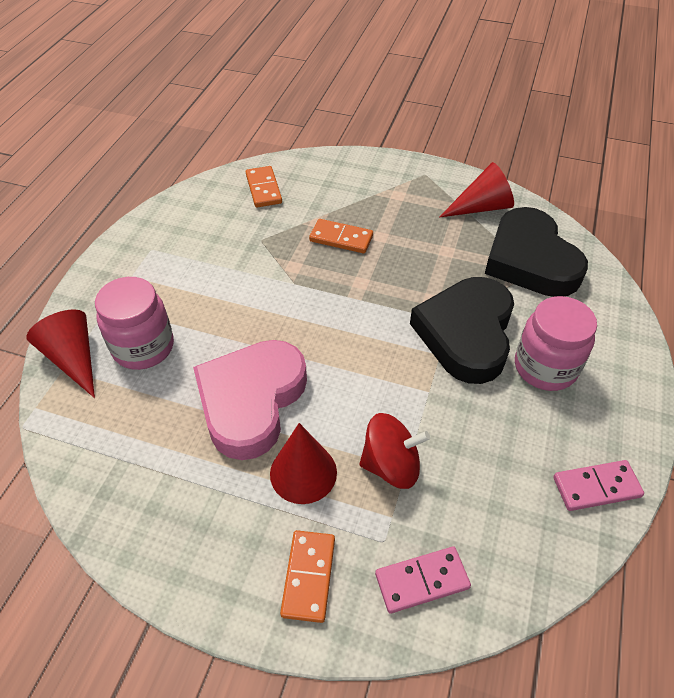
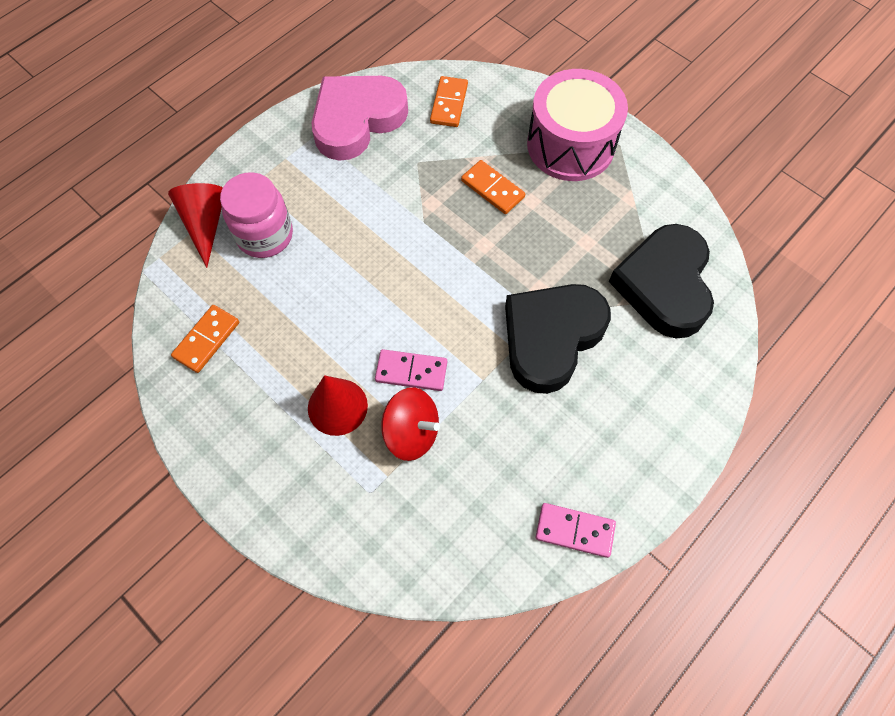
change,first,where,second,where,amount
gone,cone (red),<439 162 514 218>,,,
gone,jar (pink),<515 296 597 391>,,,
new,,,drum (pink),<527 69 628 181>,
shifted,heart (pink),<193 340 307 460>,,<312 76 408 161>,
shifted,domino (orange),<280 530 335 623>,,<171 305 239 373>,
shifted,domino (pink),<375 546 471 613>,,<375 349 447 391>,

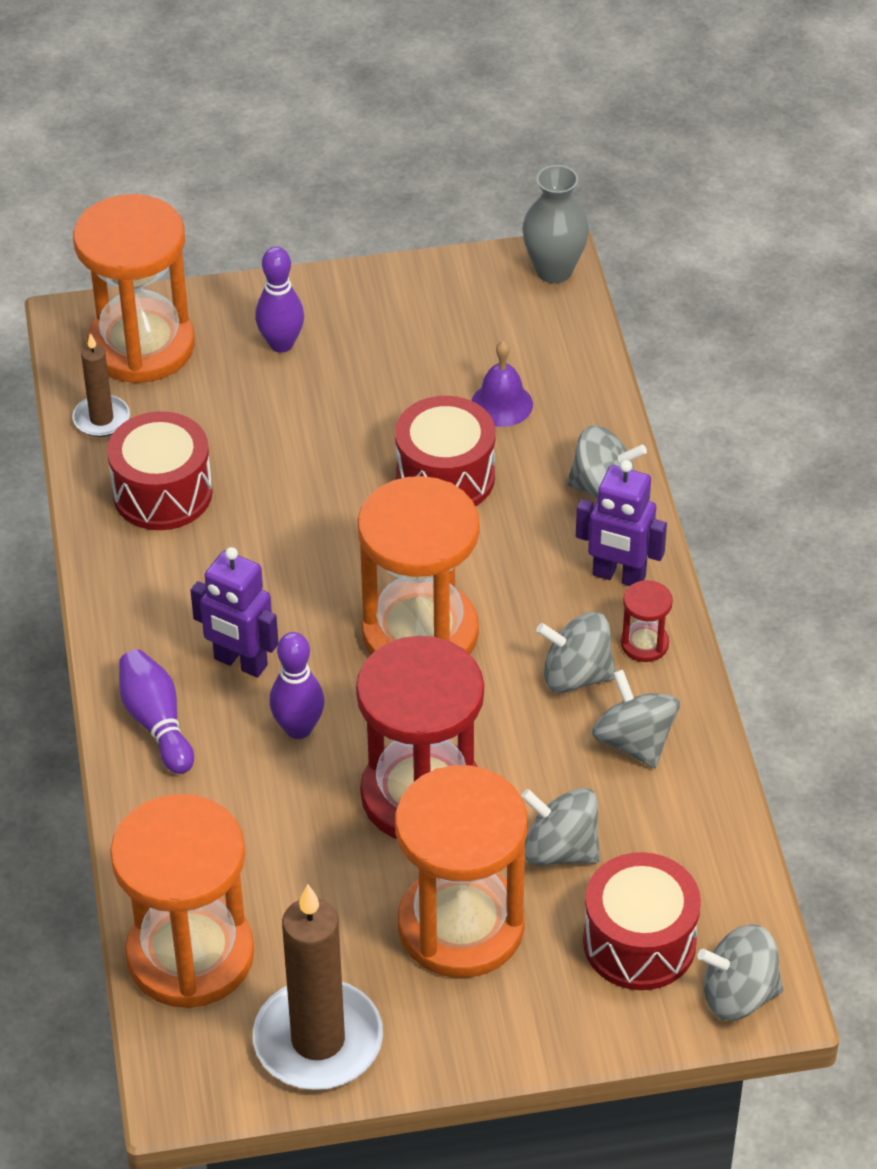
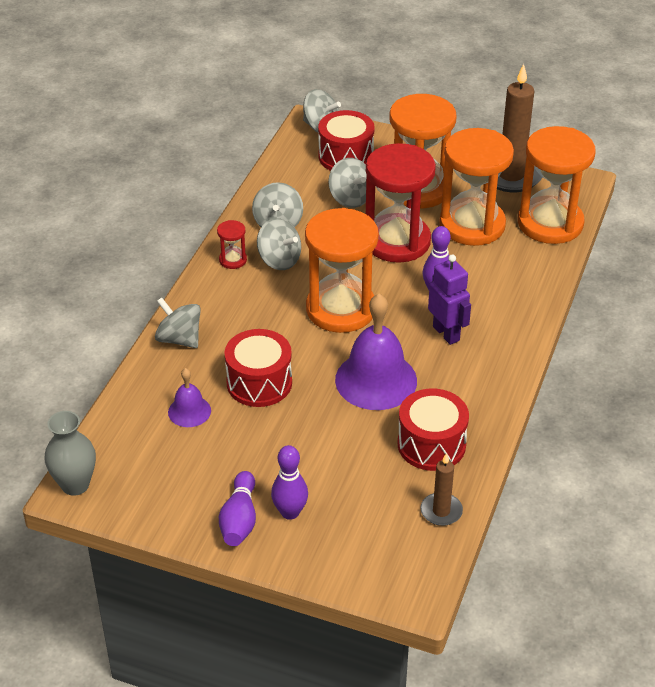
change,first,where,second,where,amount
gone,robot (purple),<576 460 667 586>,,,
new,,,bell (purple),<335 294 417 410>,
shifted,hourglass (orange),<73 194 195 383>,,<439 128 514 246>,
shifted,bowling pin (purple),<119 649 194 774>,,<219 471 256 546>,

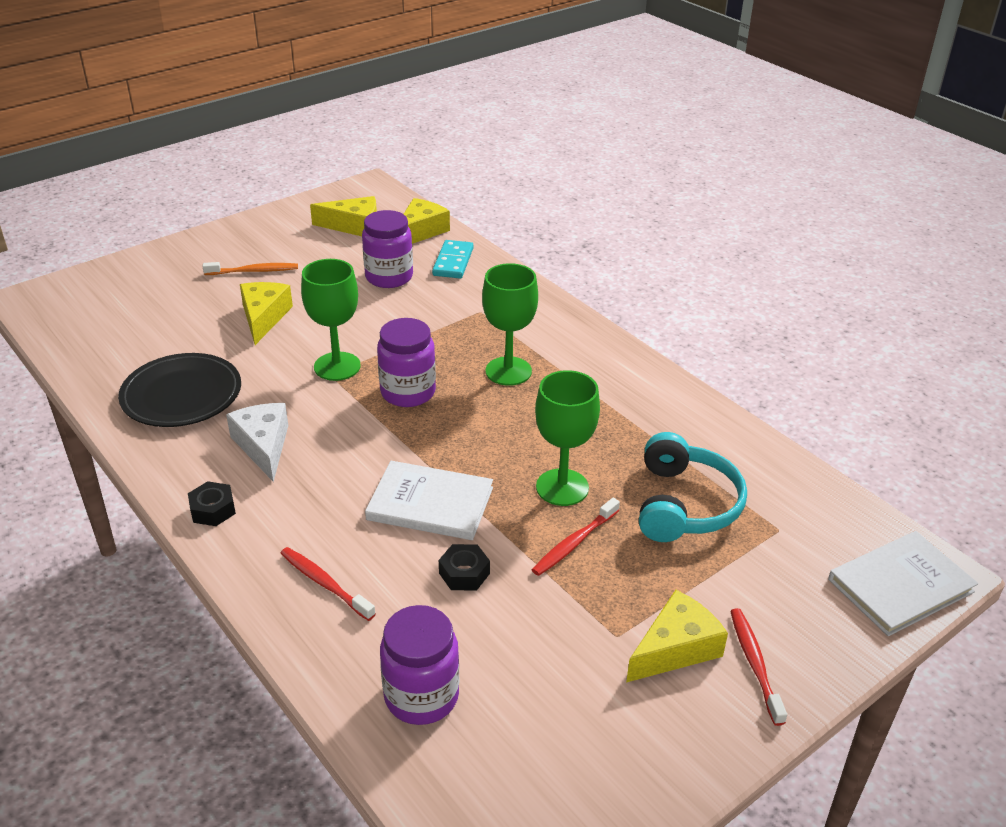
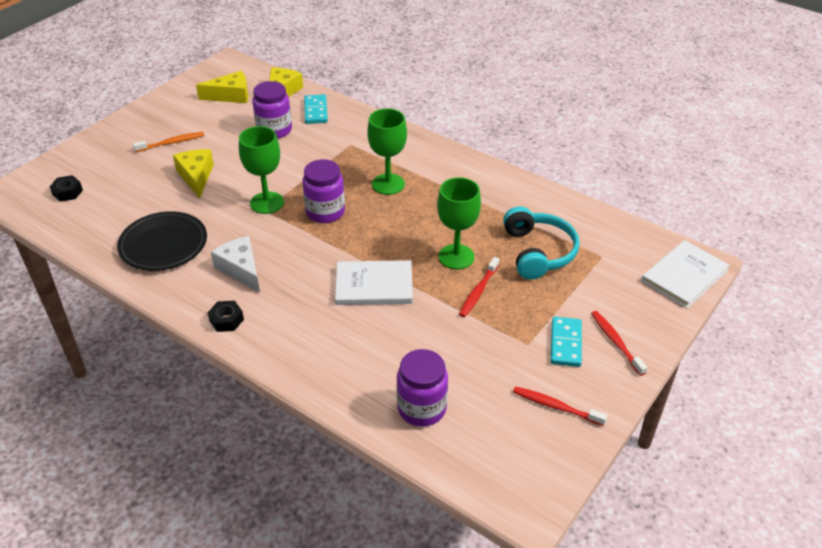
change,first,where,second,where,amount
shifted,toothbrush (red),<280 547 376 621>,,<513 386 607 426>,
shifted,nut (black),<439 544 490 590>,,<50 175 83 202>,
swapped,cheese (yellow),<626 590 728 683>,domino (turquoise),<550 317 582 367>,

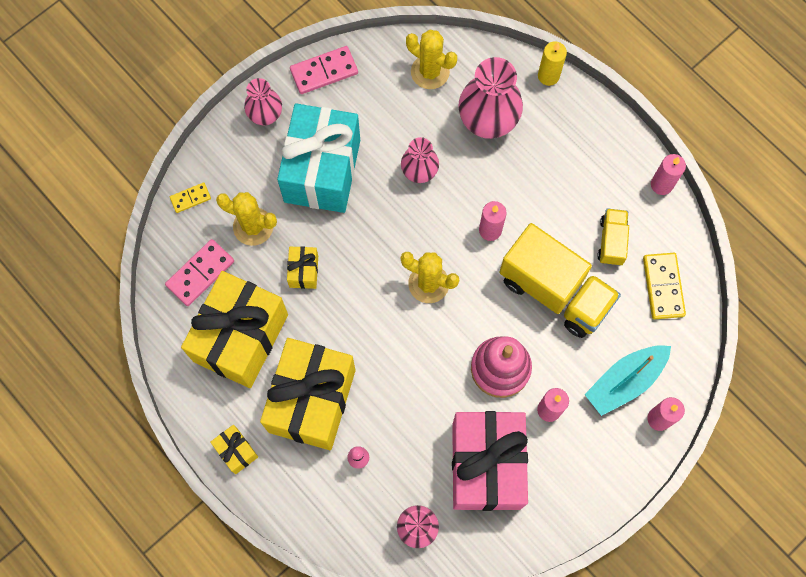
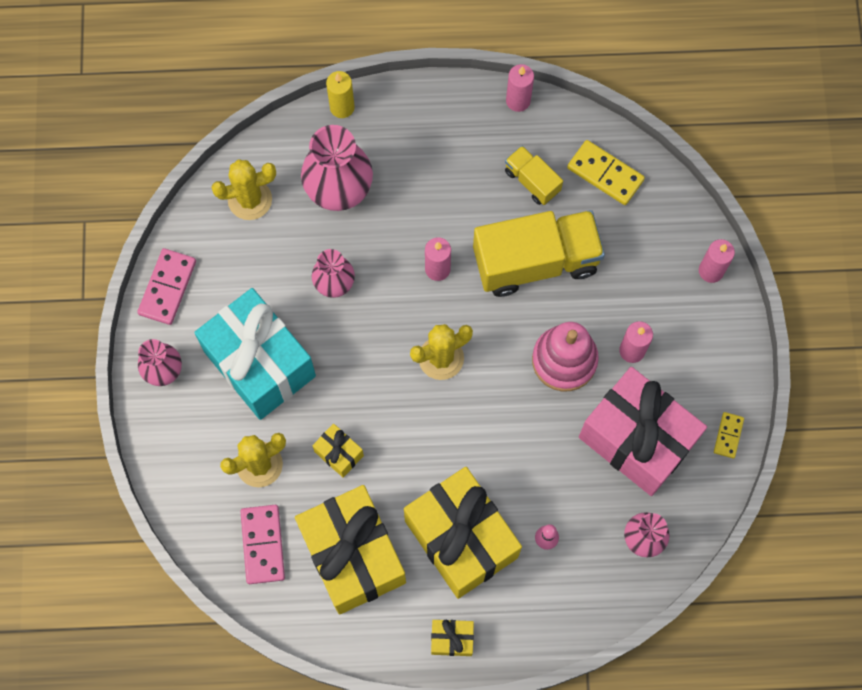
change,first,where,second,where,amount
gone,boat (turquoise),<584 345 671 416>,,,
shifted,domino (yellow),<170 182 211 213>,,<714 412 744 458>,

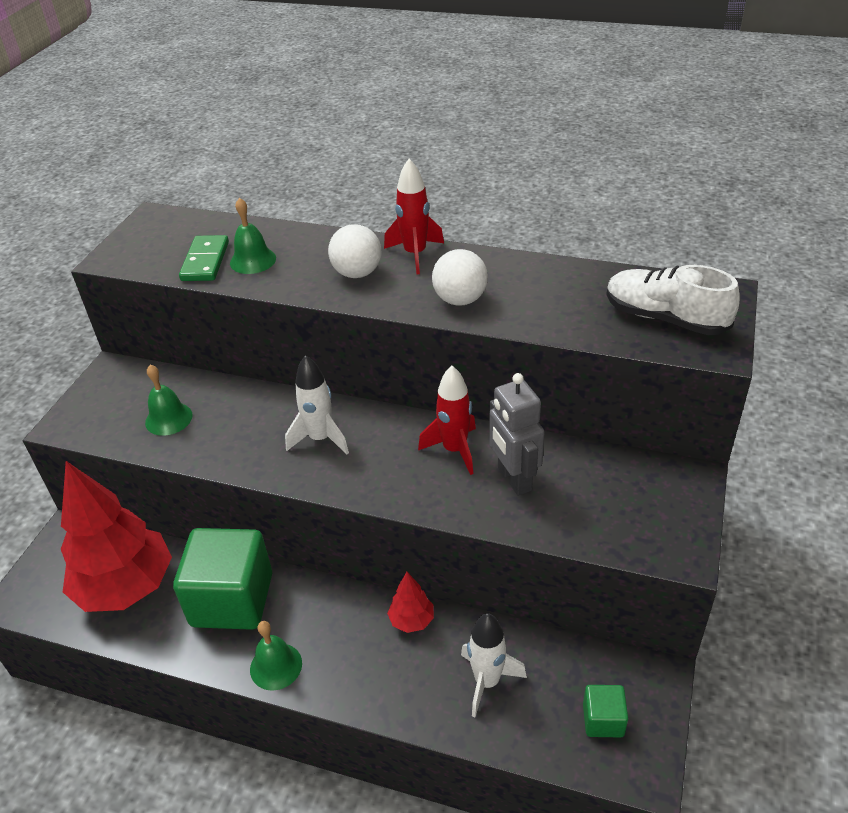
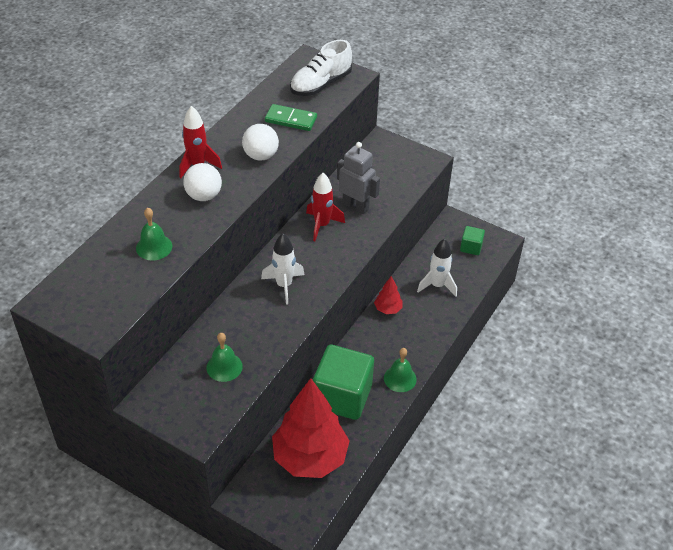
change,first,where,second,where,amount
shifted,domino (green),<179 235 229 281>,,<265 104 317 131>,
rotated,robot (grey),<489 373 545 496>,,<337 142 380 214>,135 degrees counterclockwise

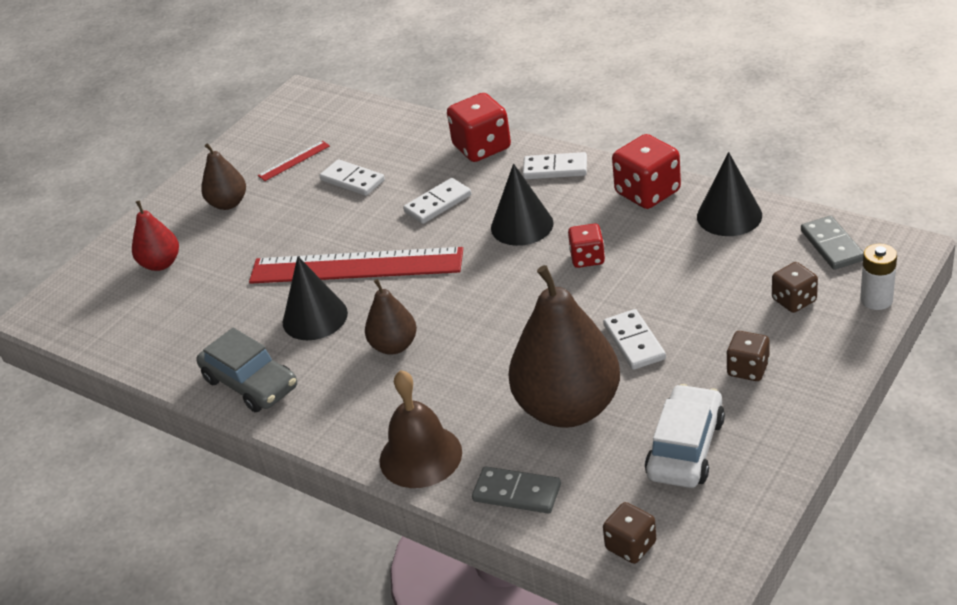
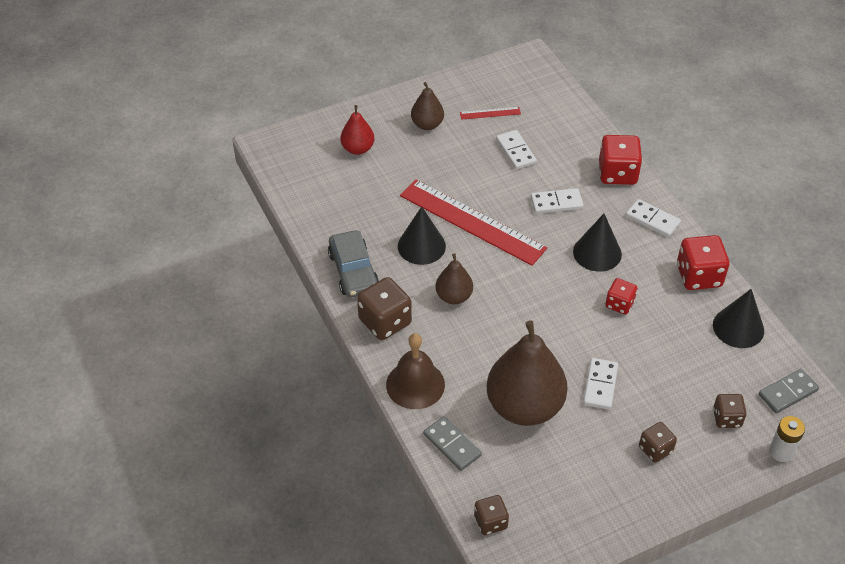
change,first,where,second,where,amount
gone,car (white),<645 384 725 488>,,,
new,,,dice (brown),<357 277 412 340>,
rotated,domino (grey),<801 216 864 270>,,<759 369 819 413>,45 degrees clockwise

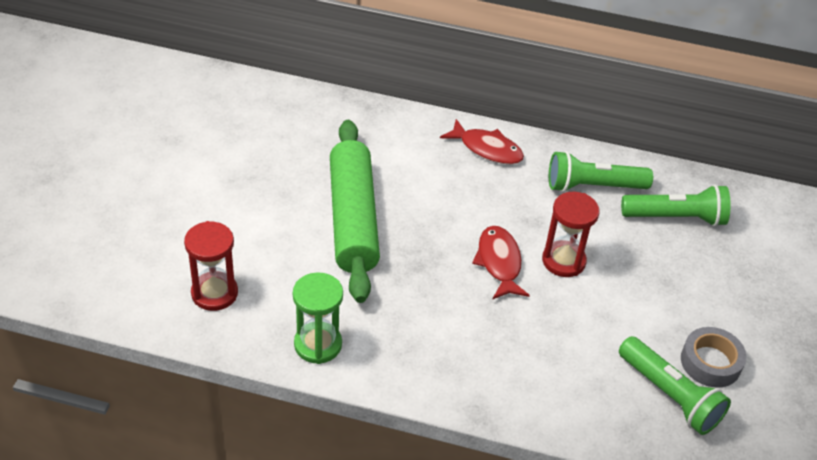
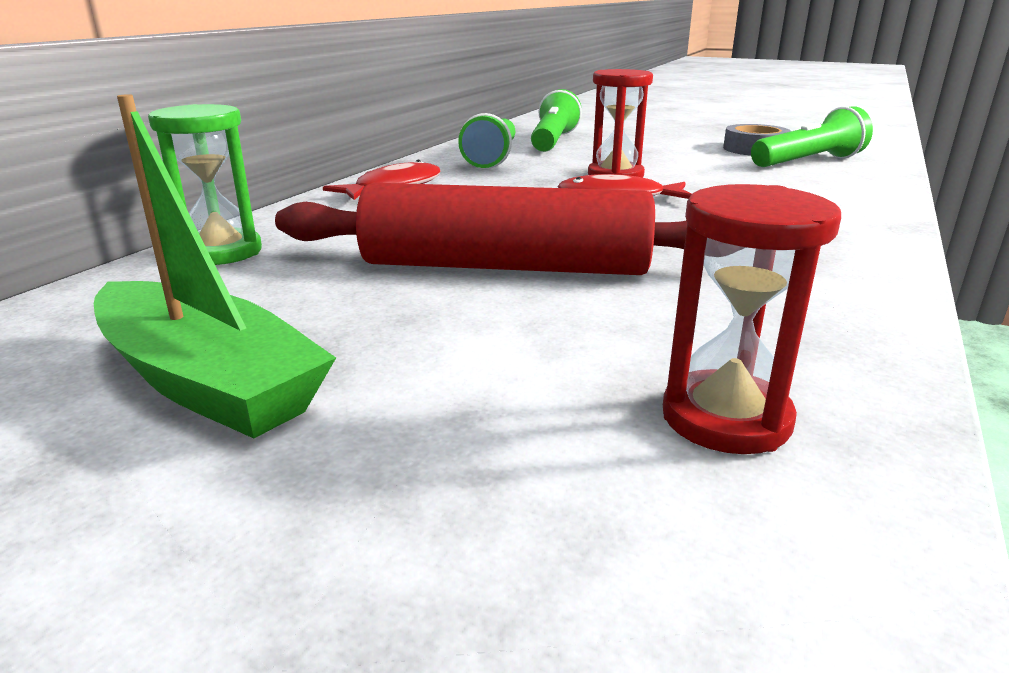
change,first,where,second,where,amount
new,,,boat (green),<94 94 336 439>,
shifted,hourglass (green),<293 272 343 364>,,<148 104 262 265>,
repainted,rolling pin (green),<330 120 380 303>,rolling pin (red),<275 183 687 275>,

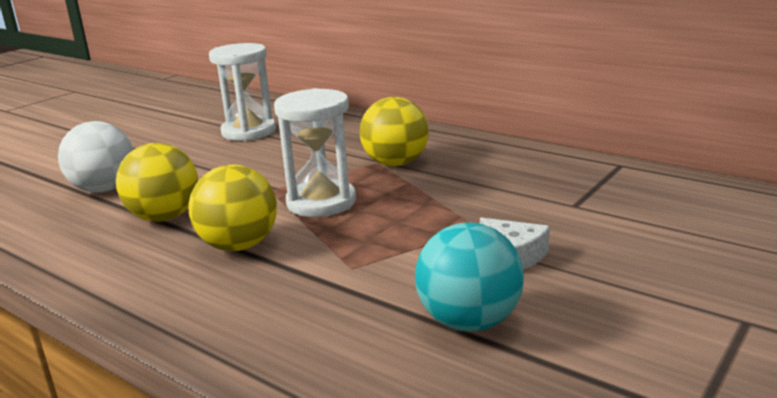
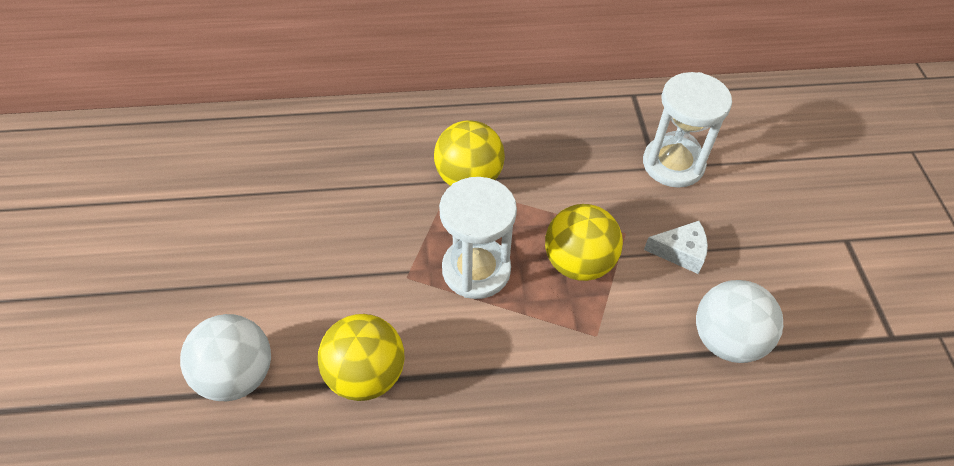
change,first,where,second,where,amount
shifted,ball (yellow),<188 165 277 251>,,<545 204 623 281>,
shifted,hourglass (white),<209 43 276 141>,,<643 72 732 188>,
repainted,ball (turquoise),<415 222 524 332>,ball (white),<696 280 783 363>,

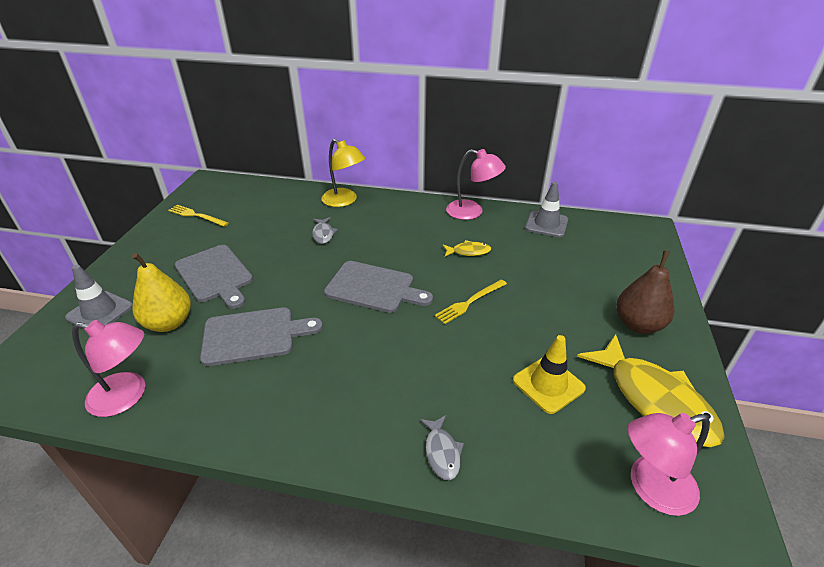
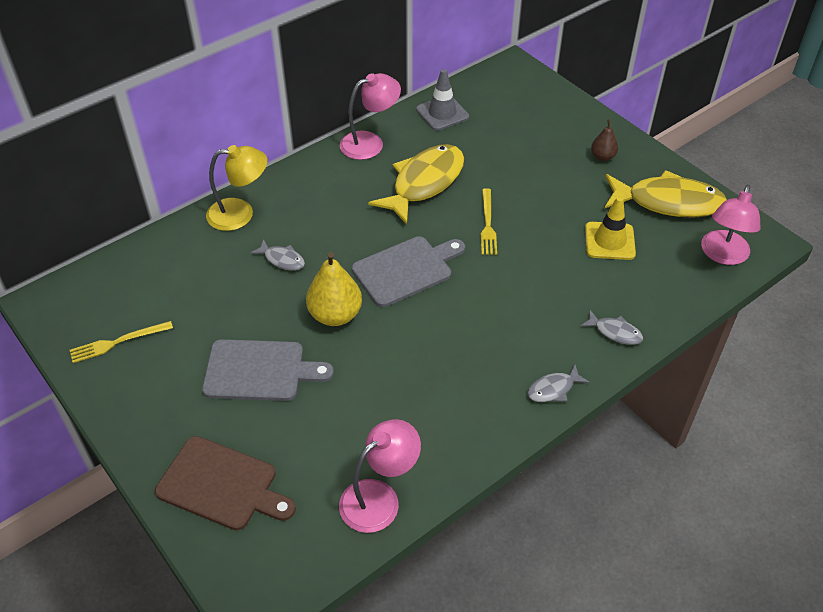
change,first,where,second,where,amount
gone,cutting board (grey),<200 307 323 366>,,,
new,,,fish (grey),<527 365 590 402>,
shifted,pear (yellow),<132 253 191 332>,,<306 252 362 326>,
swapped,traffic cone (grey),<65 265 133 329>,cutting board (brown),<155 436 296 531>,
scaled,fish (yellow),<442 240 491 256>,,<368 144 464 224>,x2.20
scaled,pear (brown),<616 250 674 334>,,<591 119 618 161>,x0.56

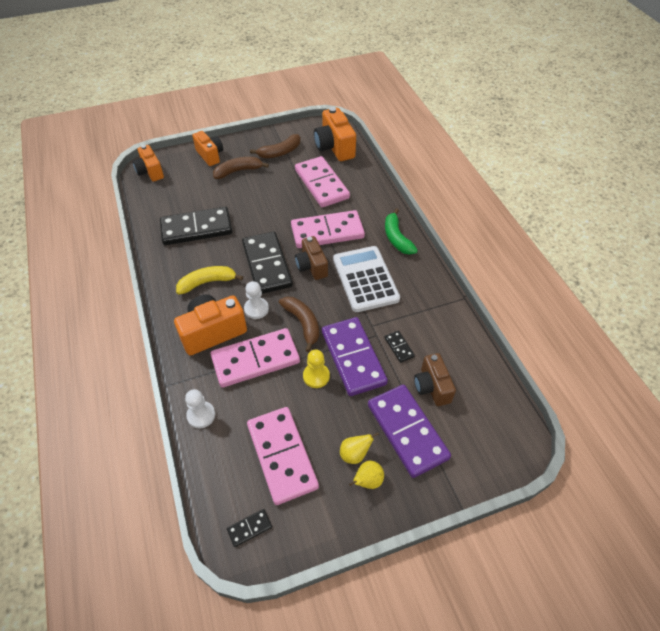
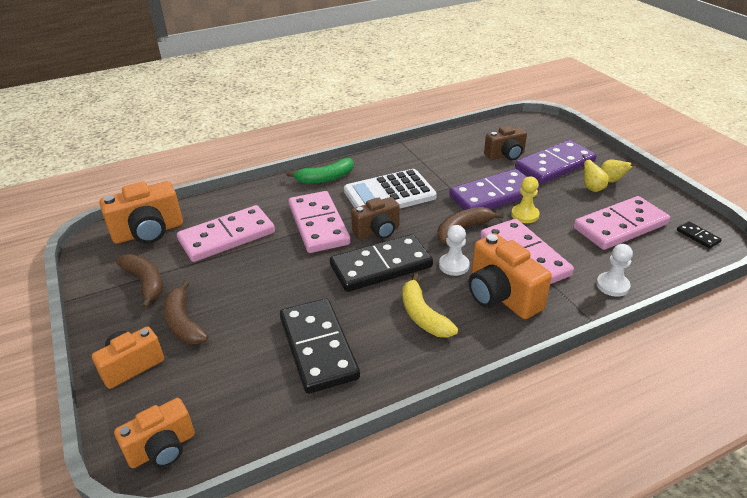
change,first,where,second,where,amount
gone,domino (black),<384 330 415 363>,,,

